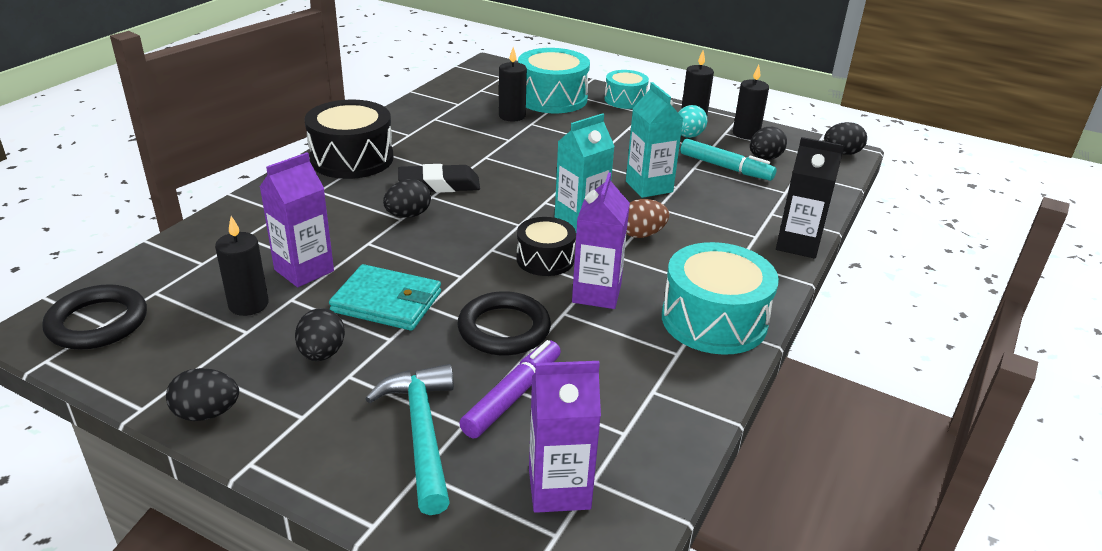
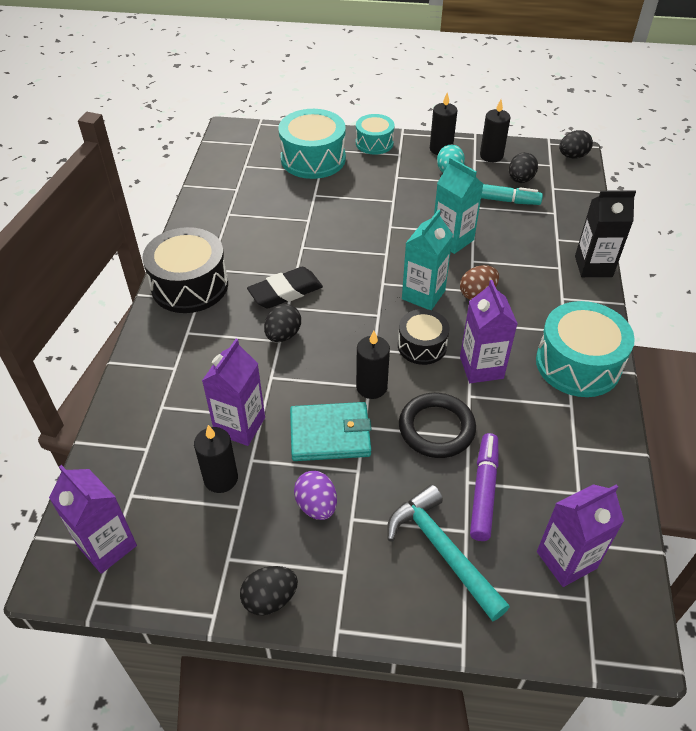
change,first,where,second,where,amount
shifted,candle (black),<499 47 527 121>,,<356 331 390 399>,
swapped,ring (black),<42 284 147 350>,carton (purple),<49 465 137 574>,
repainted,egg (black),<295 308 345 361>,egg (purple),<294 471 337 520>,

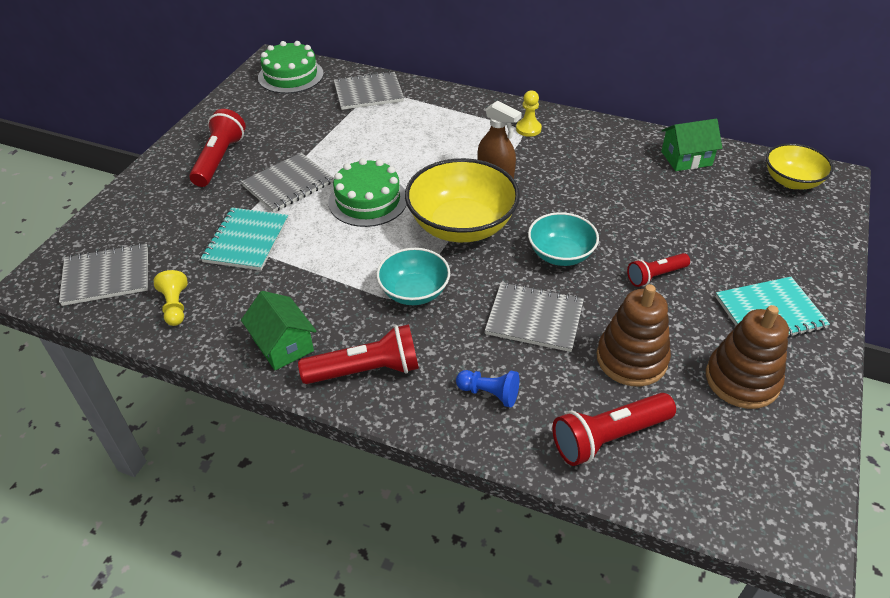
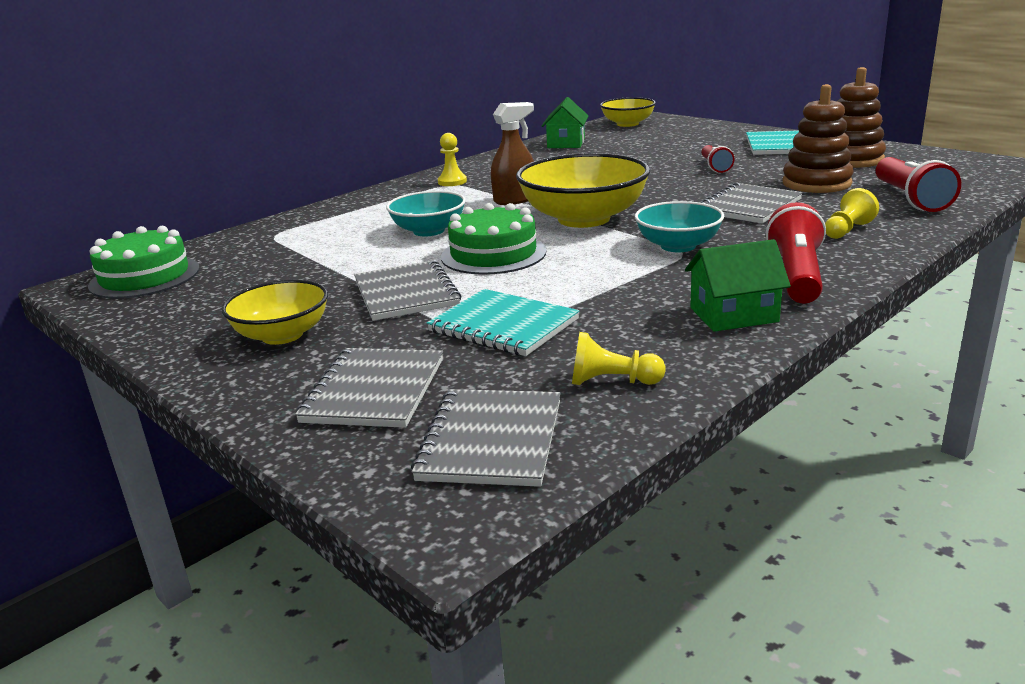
change,first,where,second,where,amount
shifted,notebook (grey),<334 71 404 110>,,<295 348 443 428>,
shifted,bowl (turquoise),<528 212 599 266>,,<386 191 466 237>,
swapped,flashlight (red),<189 109 246 187>,bowl (yellow),<221 280 328 345>,
repainted,pawn (blue),<456 370 519 407>,pawn (yellow),<825 188 879 239>,

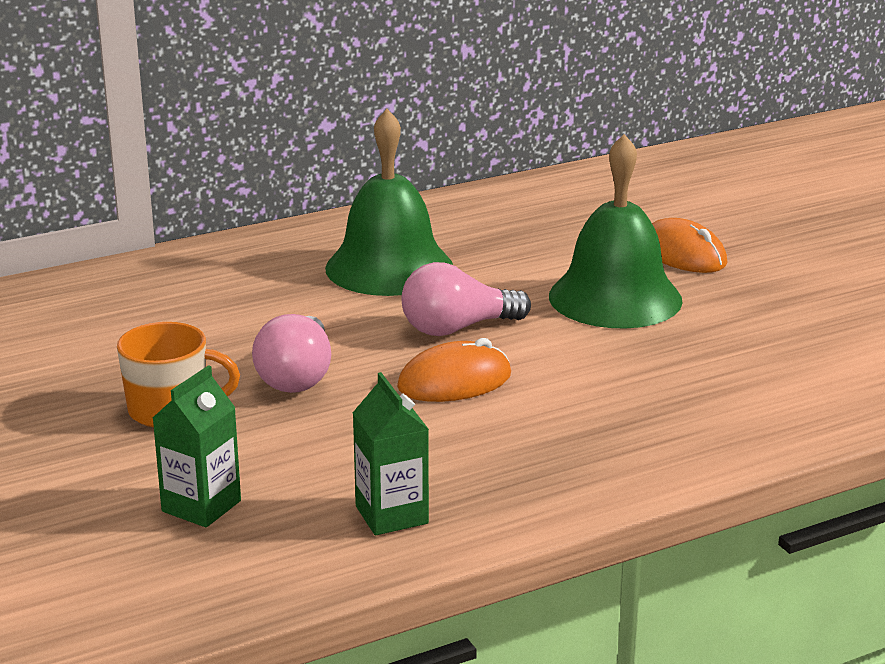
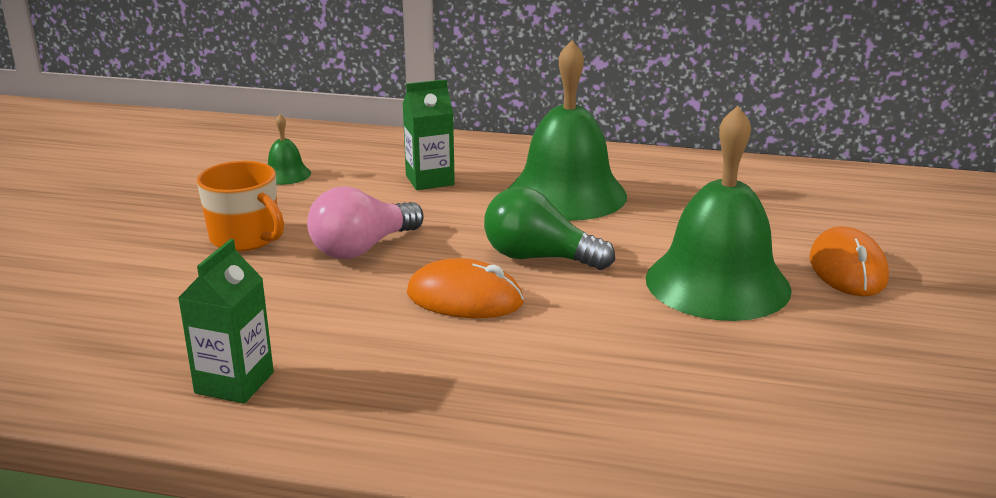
change,first,where,second,where,amount
new,,,bell (green),<268 114 311 185>,
shifted,carton (green),<153 365 241 527>,,<402 79 455 190>,
repainted,light bulb (pink),<401 262 531 336>,light bulb (green),<484 186 615 270>,

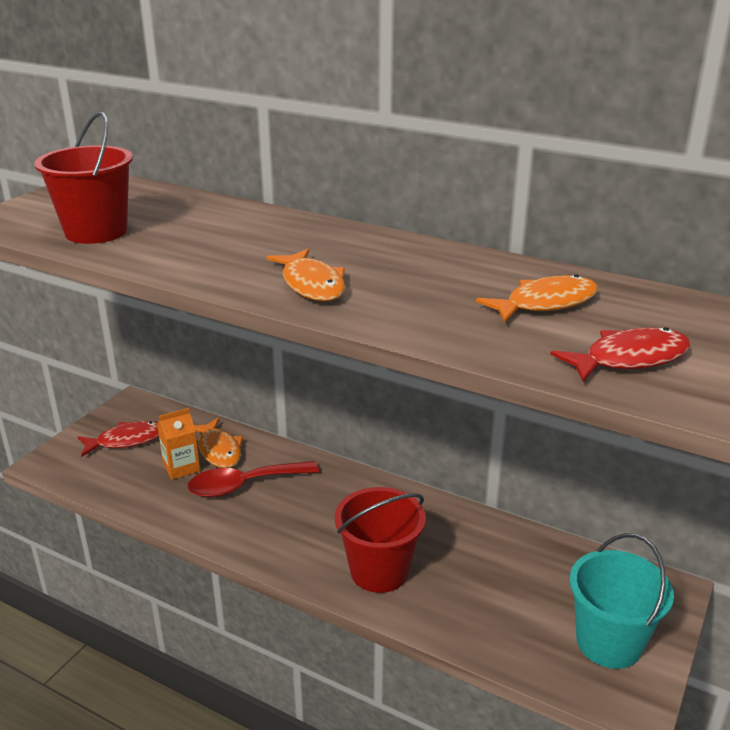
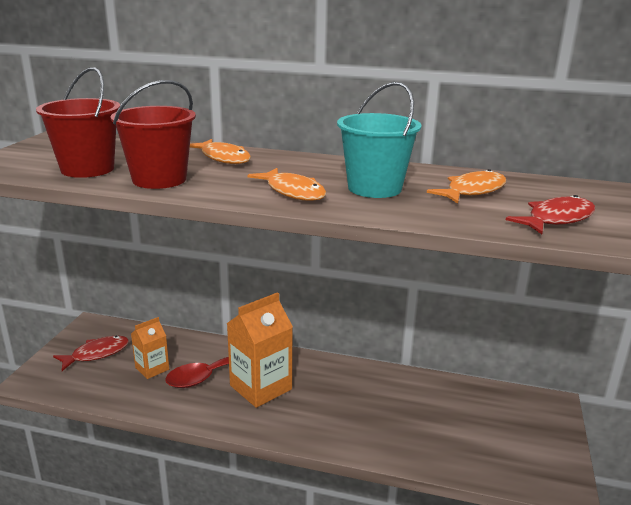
change,first,where,second,where,amount
new,,,carton (orange),<227 292 293 408>,
shifted,fish (orange),<194 418 243 468>,,<190 139 251 164>,
shifted,bucket (red),<335 487 426 593>,,<111 80 196 189>,
shifted,bucket (turquoise),<569 533 674 669>,,<337 82 421 198>,

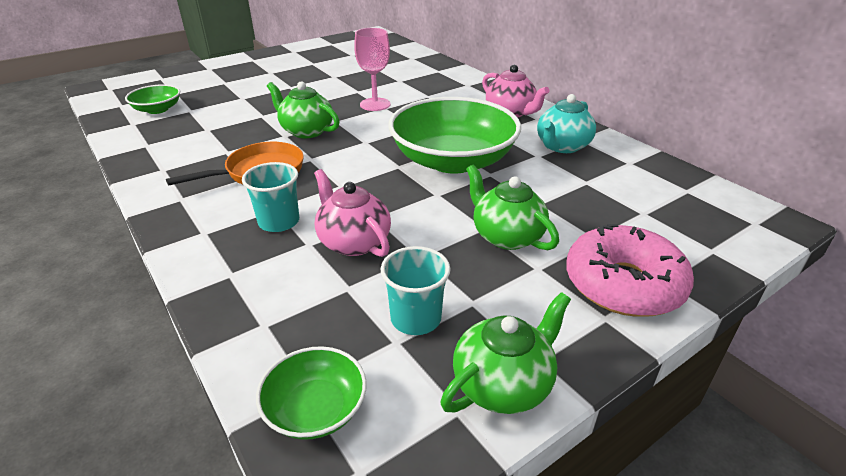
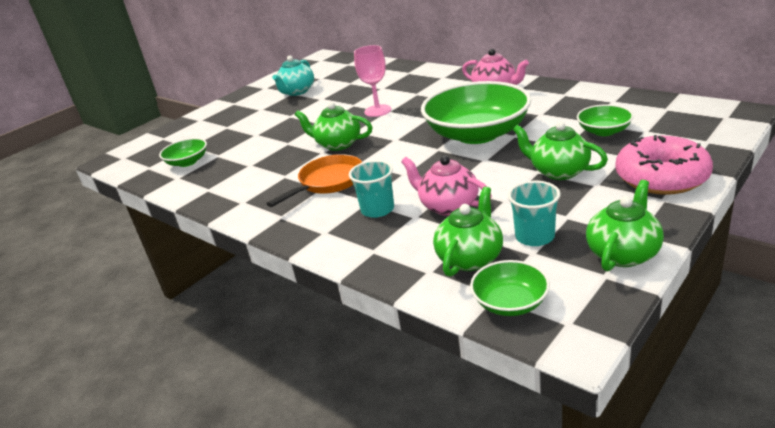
change,first,where,second,where,amount
new,,,teapot (green),<433 187 503 277>,
new,,,bowl (green),<577 104 634 136>,
shifted,teapot (turquoise),<537 94 596 153>,,<272 56 314 96>,

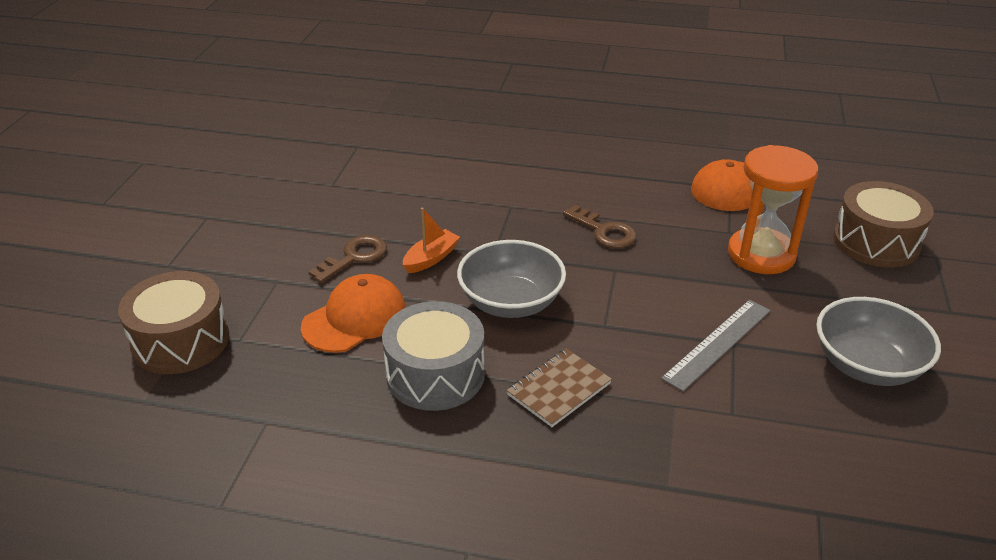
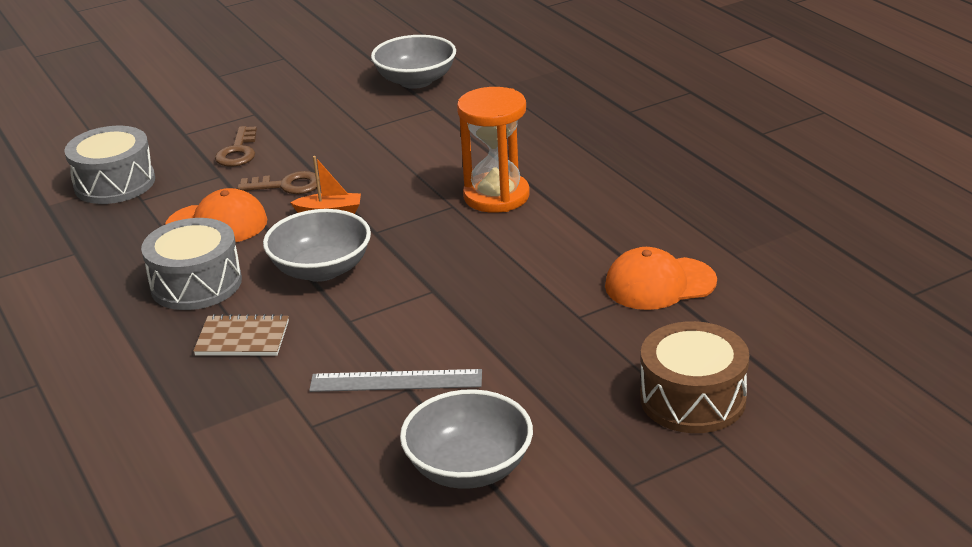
change,first,where,second,where,amount
new,,,bowl (grey),<371 35 456 89>,
shifted,key (brown),<563 205 637 248>,,<215 126 257 167>,
shifted,hourglass (orange),<728 145 818 274>,,<457 87 530 213>,
repainted,drum (brown),<118 271 229 374>,drum (grey),<64 126 155 204>,

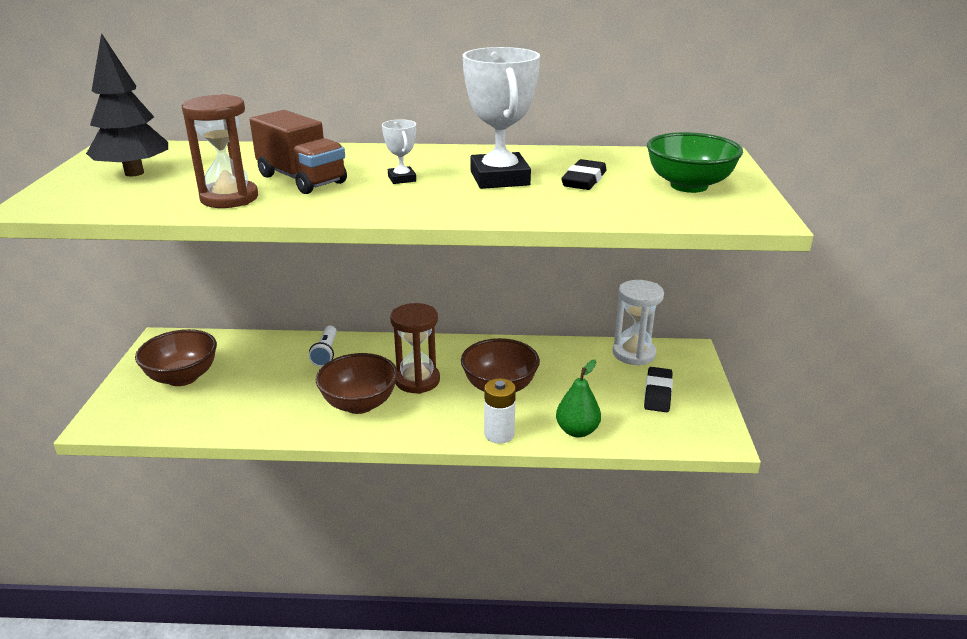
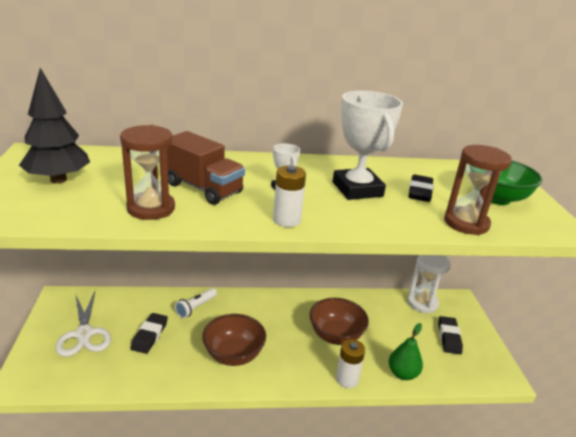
change,first,where,second,where,amount
new,,,eraser (black),<130 313 168 354>,
new,,,battery (white),<273 166 306 227>,
shifted,hourglass (brown),<390 303 440 394>,,<444 145 512 235>,
swapped,bowl (brown),<135 329 217 386>,scissors (white),<55 292 111 357>,
rotated,flashlight (white),<309 326 337 367>,,<175 288 217 318>,45 degrees clockwise

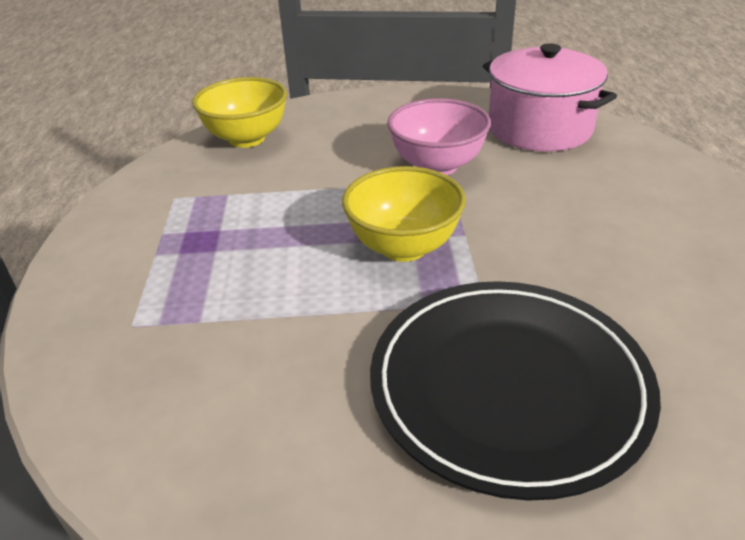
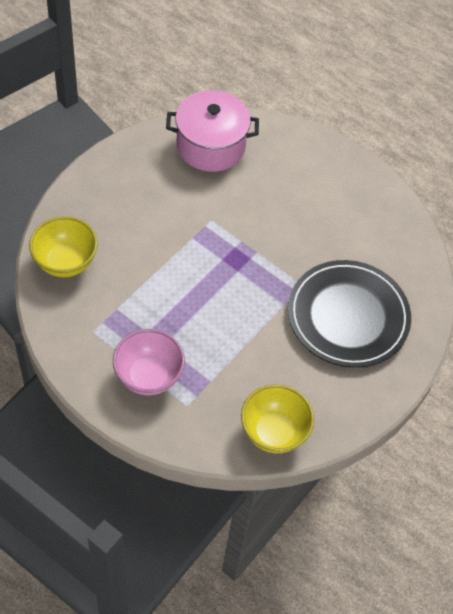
change,first,where,second,where,amount
shifted,bowl (yellow),<342 166 466 262>,,<241 384 314 453>,
shifted,bowl (pink),<387 98 491 175>,,<113 329 185 395>,

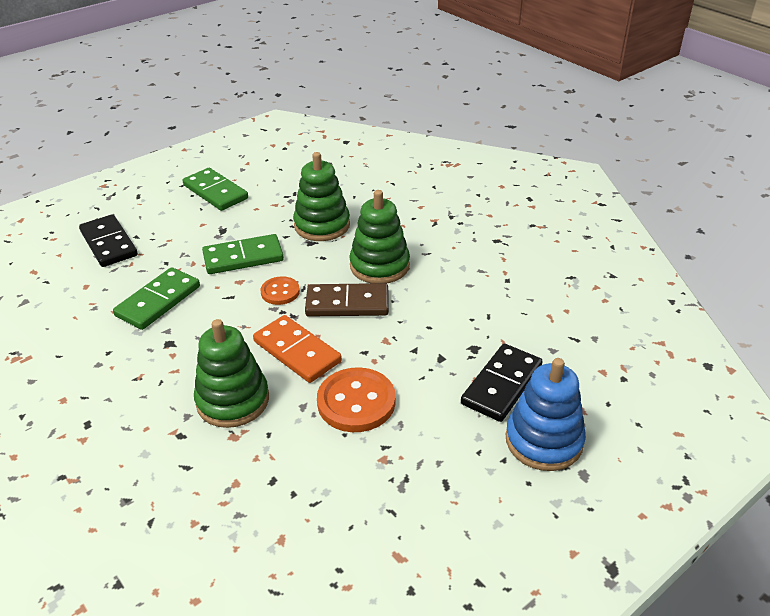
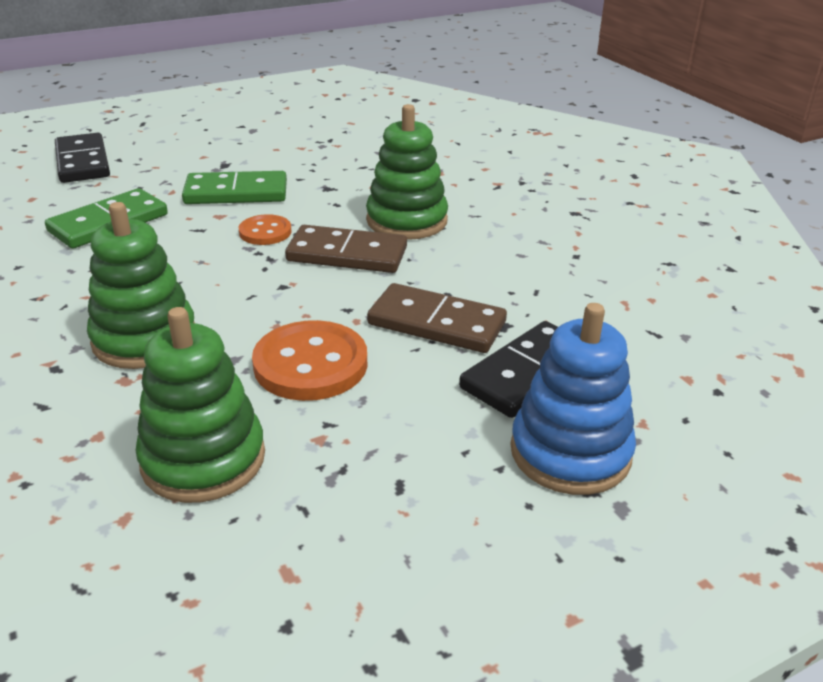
change,first,where,second,where,amount
gone,domino (green),<183 168 248 211>,,,
gone,domino (orange),<253 315 342 383>,,,
new,,,domino (brown),<367 283 507 353>,
shifted,stacking toy (green),<293 152 350 241>,,<136 307 265 503>,

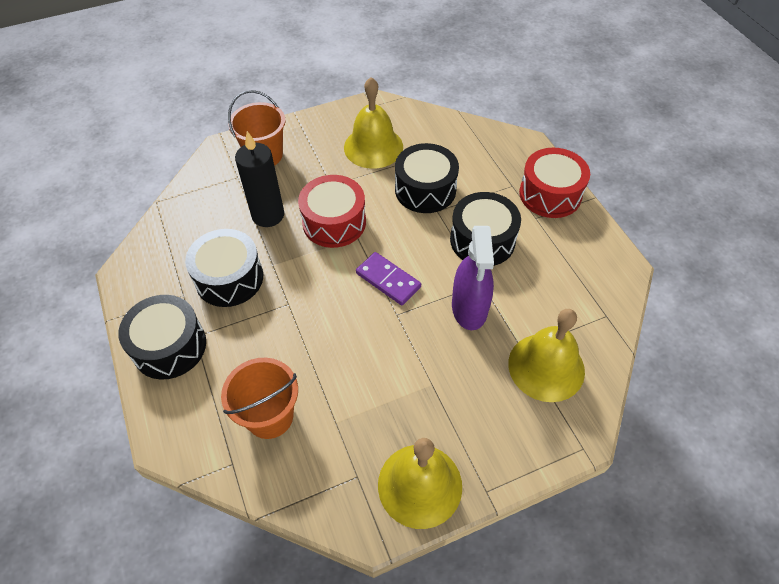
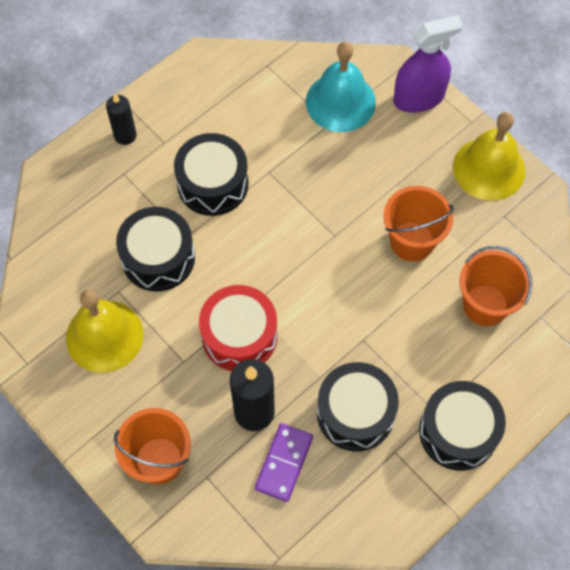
change,first,where,second,where,amount
new,,,bucket (orange),<384 186 454 262>,
shifted,domino (purple),<356 252 421 305>,,<255 423 313 502>,
shifted,spray bottle (purple),<452 226 494 330>,,<393 15 463 113>,
swapped,drum (red),<519 148 590 218>,candle (black),<106 93 136 145>,
repainted,bell (yellow),<508 309 585 402>,bell (turquoise),<306 42 376 132>,

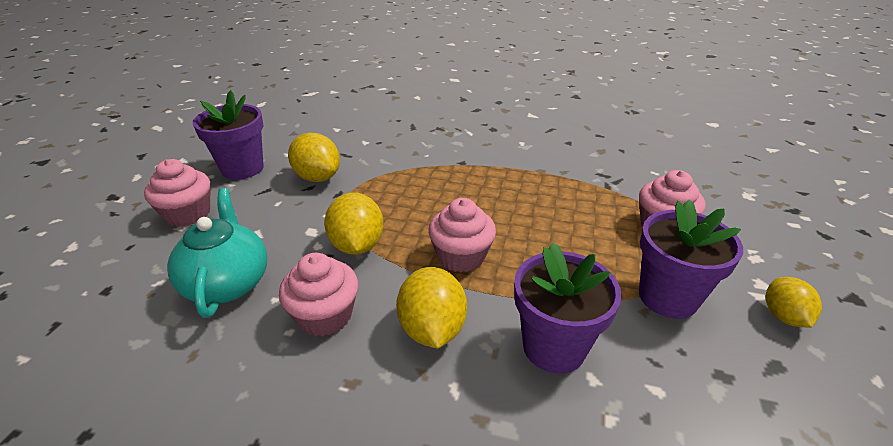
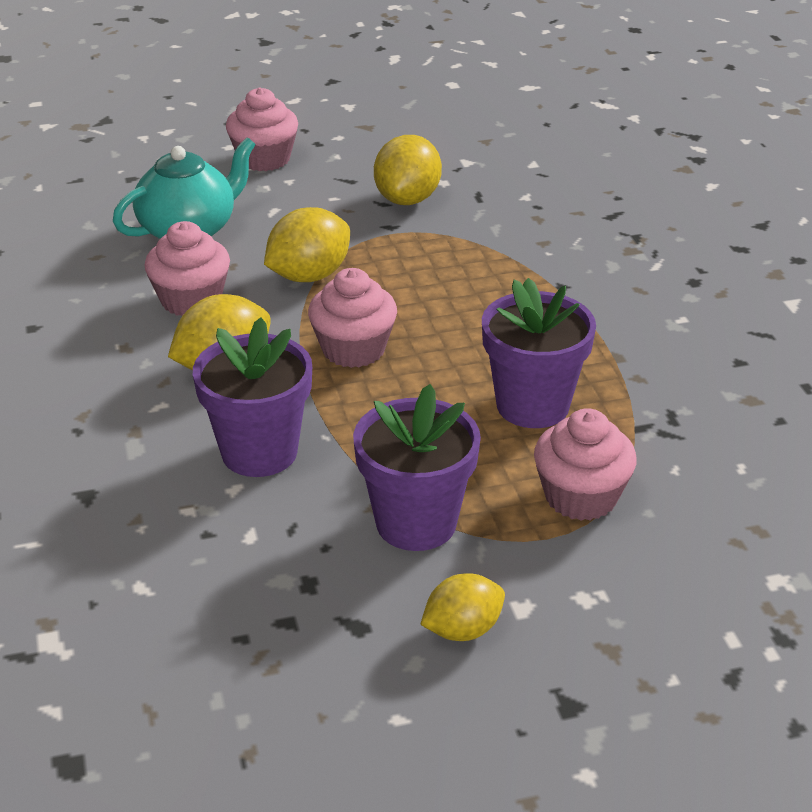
change,first,where,second,where,amount
shifted,flower pot (purple),<193 90 264 180>,,<482 278 596 428>,

